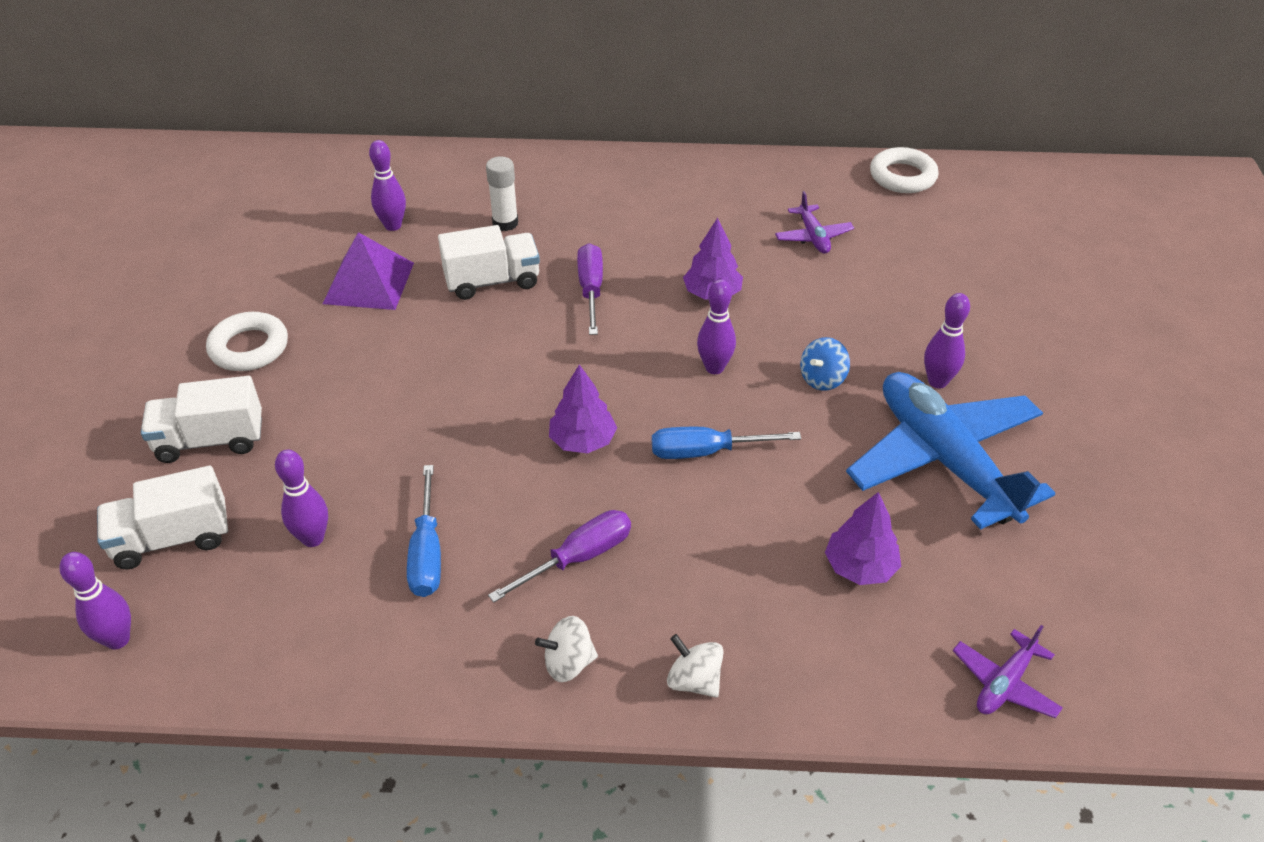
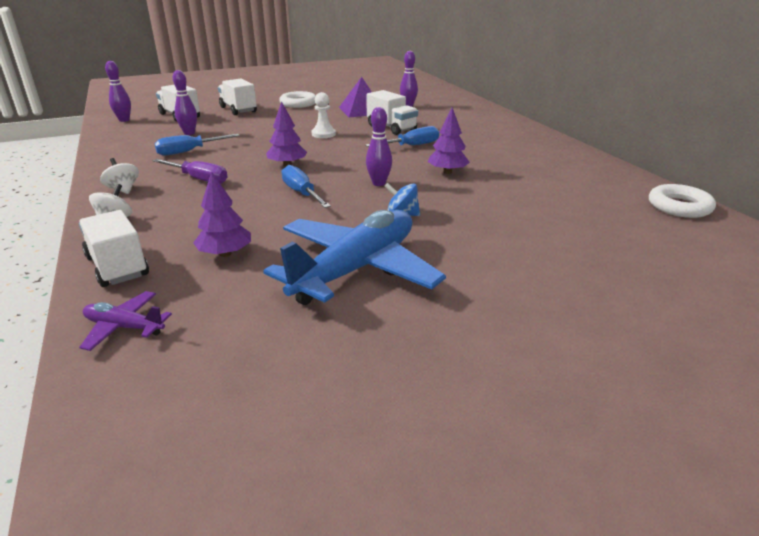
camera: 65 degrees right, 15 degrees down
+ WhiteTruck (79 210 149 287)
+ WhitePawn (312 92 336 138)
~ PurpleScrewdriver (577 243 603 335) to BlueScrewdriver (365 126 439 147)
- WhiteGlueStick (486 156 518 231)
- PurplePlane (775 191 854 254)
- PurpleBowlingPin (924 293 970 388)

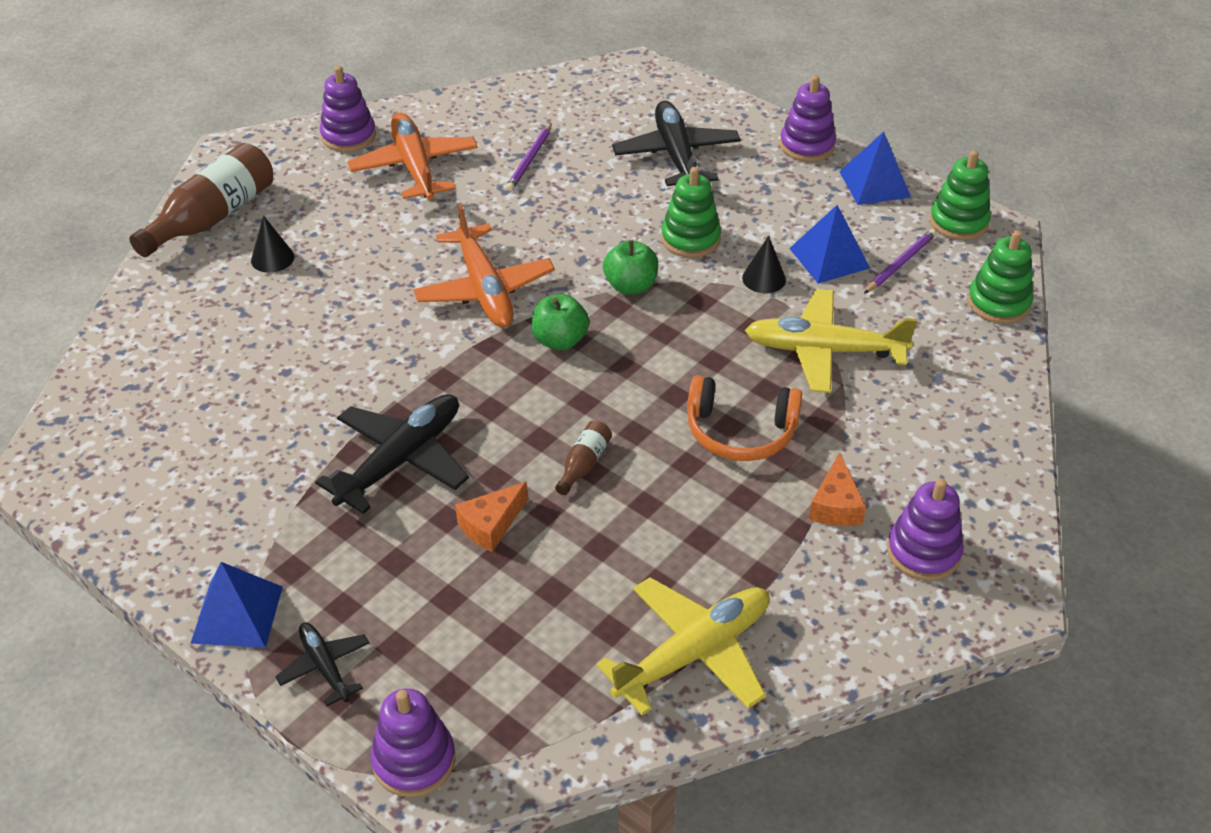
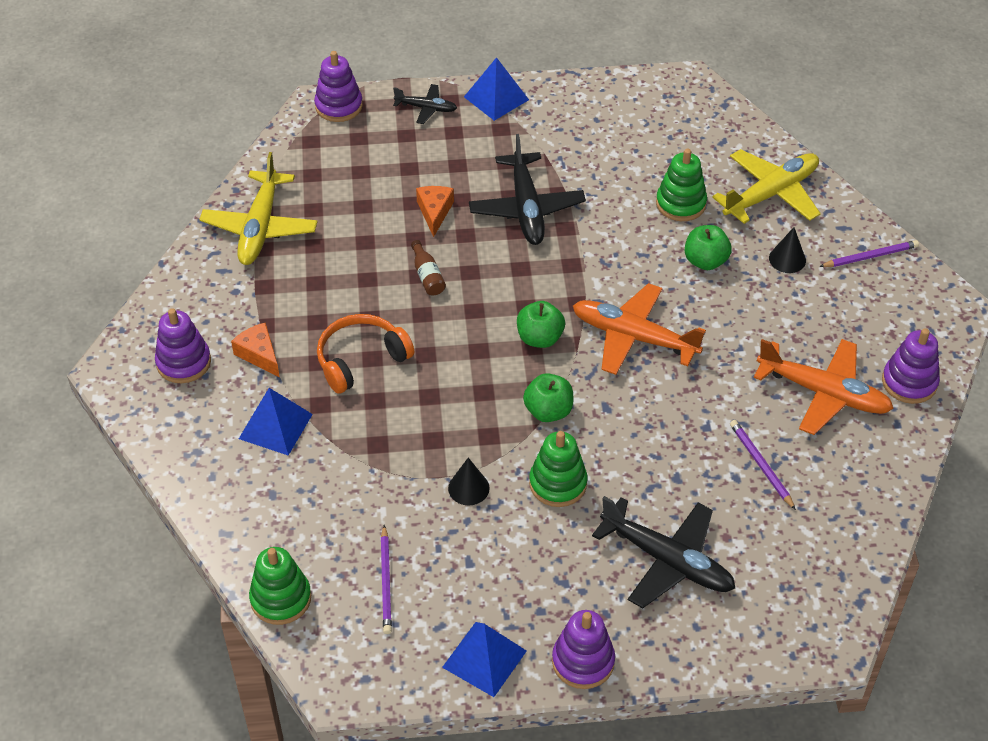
camera: 135 degrees right, 5 degrees up
~ BluePyramid (789 205 870 284) to (239 388 313 455)
~ GreenStackingToy (930 150 991 240) to (656 149 707 221)
+ GreenApple (685 225 732 270)
~ YellowPlane (745 289 918 393) to (712 149 821 224)
~ BrownBottle (129 143 273 257) to PurplePencil (819 240 919 267)

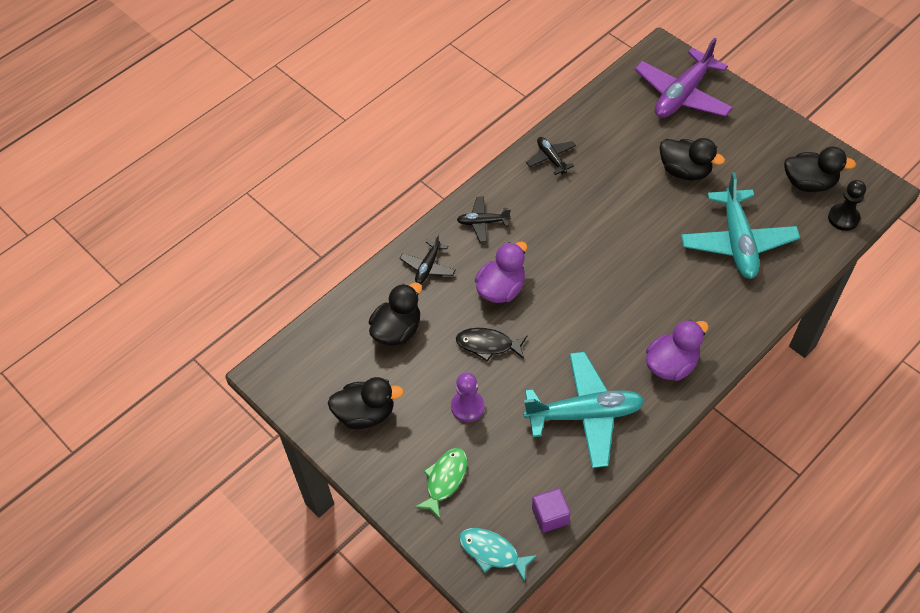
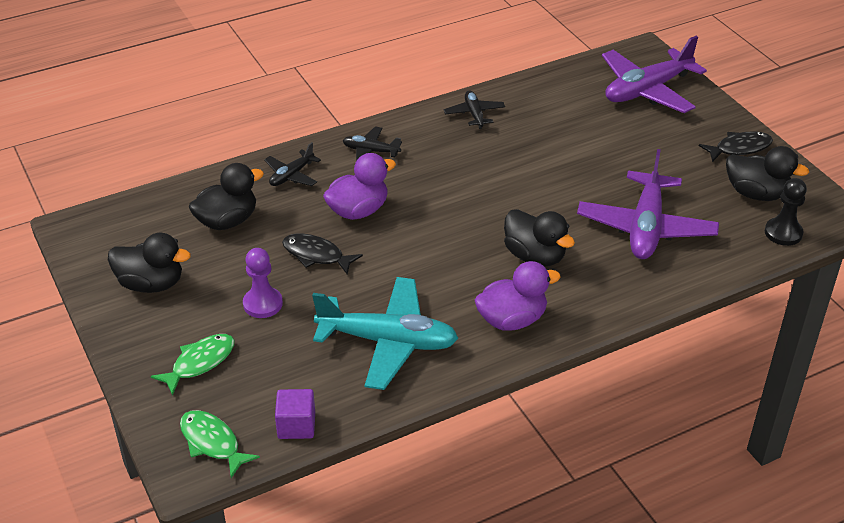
camera: 15 degrees right, 15 degrees down
~ TurquoiseFish (459 528 537 582) to GreenFish (180 410 260 478)
~ BlackDuck (659 138 725 181) to (504 209 575 267)
~ TurquoisePlane (681 172 800 279) to PurplePlane (577 149 719 259)
+ BlackFish (699 131 773 162)

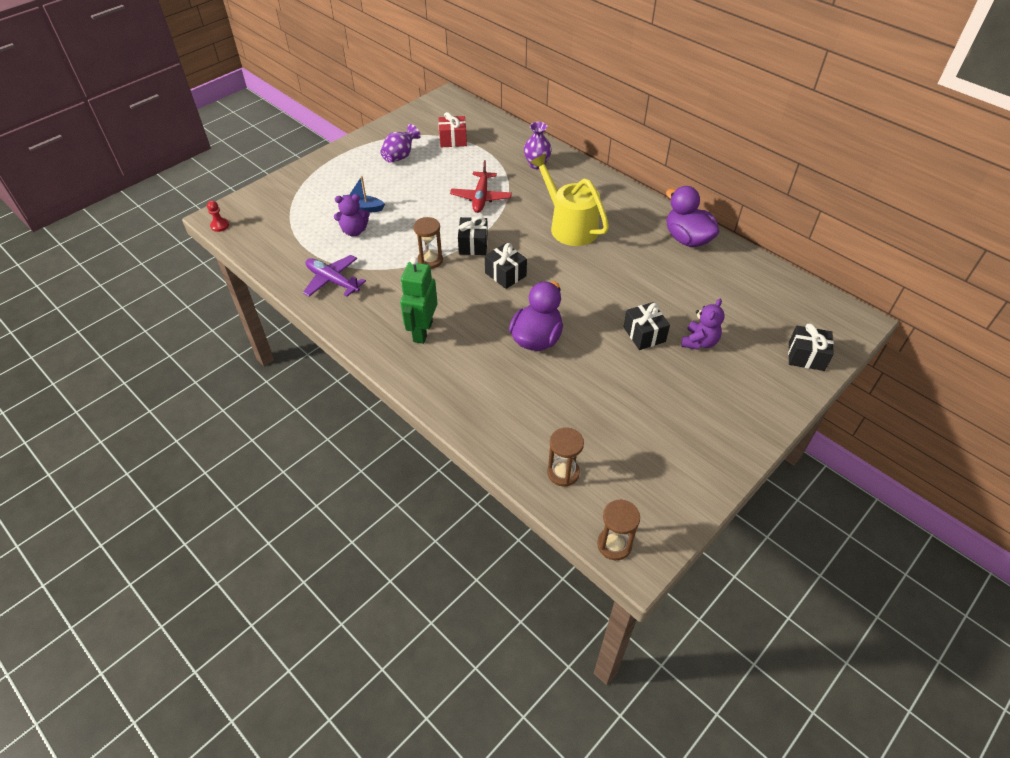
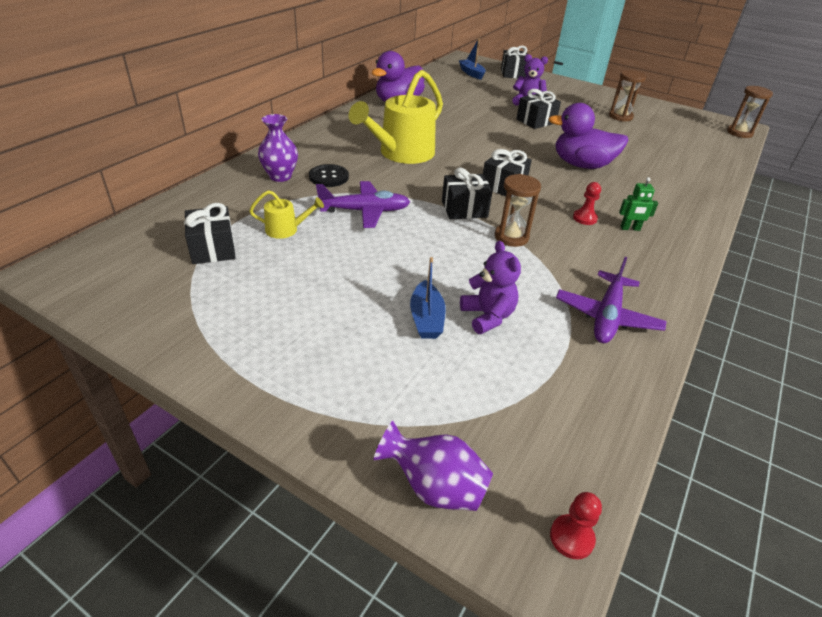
camera: 105 degrees left, 10 degrees down
~ RedGift (438 112 467 147) to BlackGift (184 203 236 264)
+ YellowWateringCan (249 190 324 239)
+ BlackButton (309 164 349 187)
~ RedPlane (450 160 512 213) to PurplePlane (316 181 410 228)
~ PurpleVase (380 124 421 163) to (374 420 493 511)
+ BlueBoat (459 38 486 80)
+ RedPawn (573 182 601 225)
~ BrownHourglass (547 427 584 487) to (609 70 646 122)
~ GreenRobot (400 257 438 344) = (619 177 658 231) x0.49

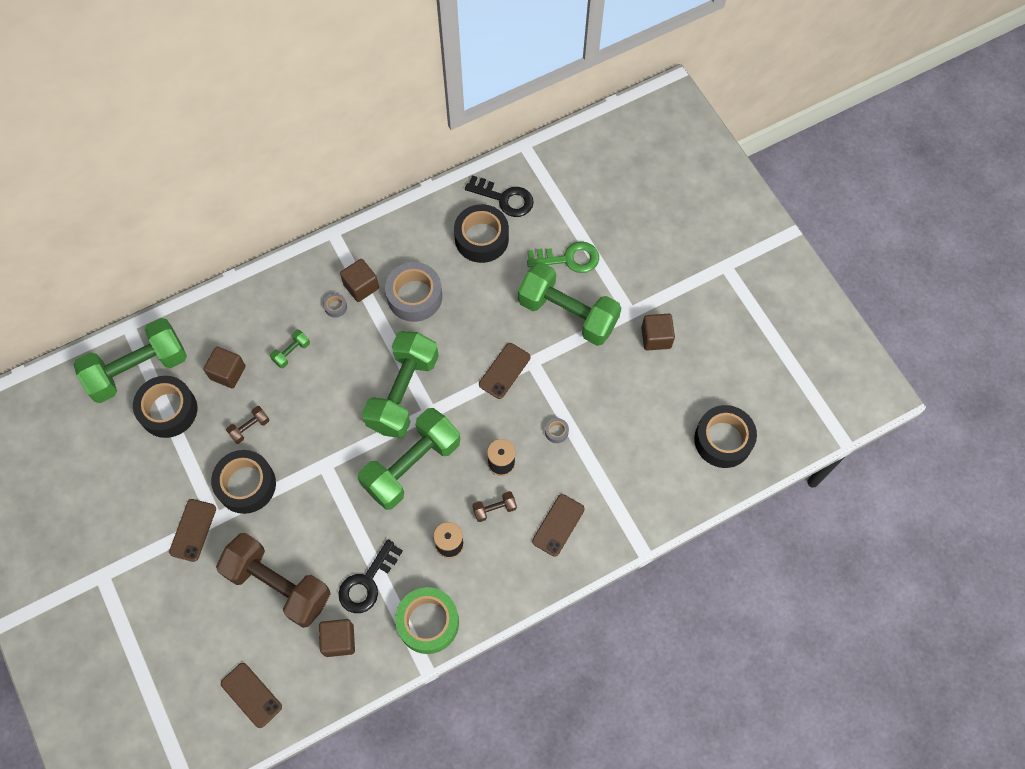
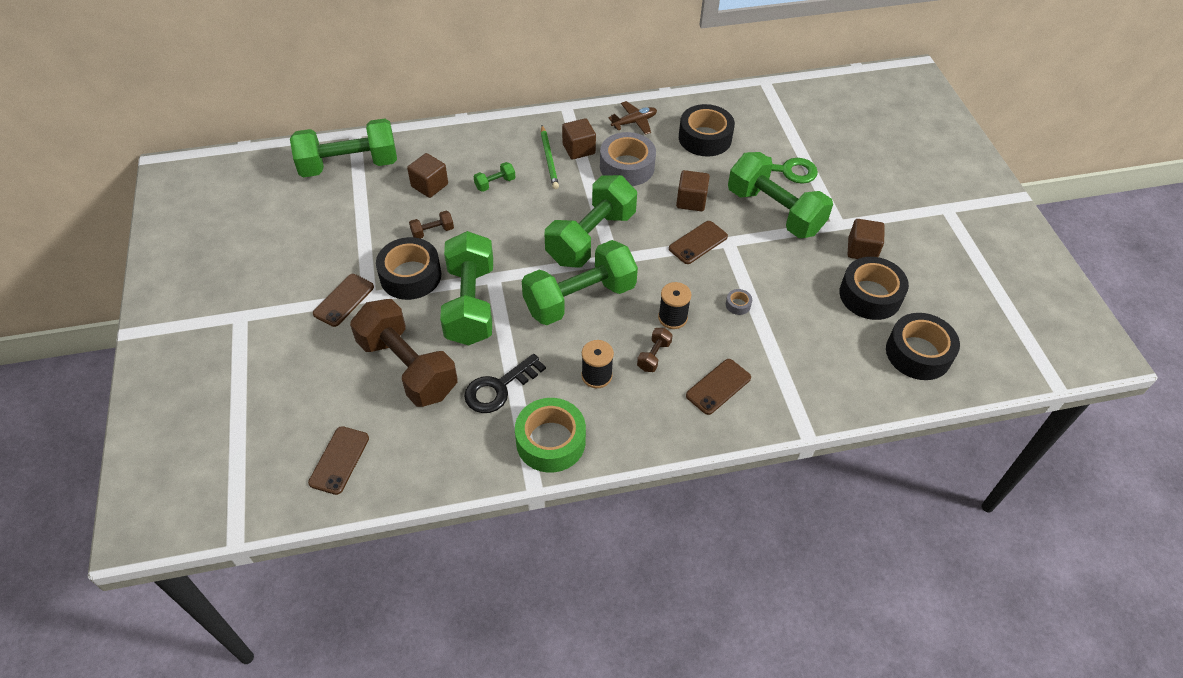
camera: 15 degrees right, 15 degrees down
~ BrownPhone (221 663 282 728) = (308 426 369 495) 45 degrees clockwise
+ GreenDumbbell (440 231 493 345)
~ GreyTape (323 293 347 318) to GreenPencil (541 125 559 189)
+ BrownPlane (608 101 657 135)
~ BrownDumbbell (472 491 517 522) = (637 328 673 372) 60 degrees counterclockwise
~ BrownCube (319 619 355 657) to (676 170 710 211)
~ BlackTape (133 376 197 438) to (839 257 909 320)
- BlackKey (465 175 534 217)

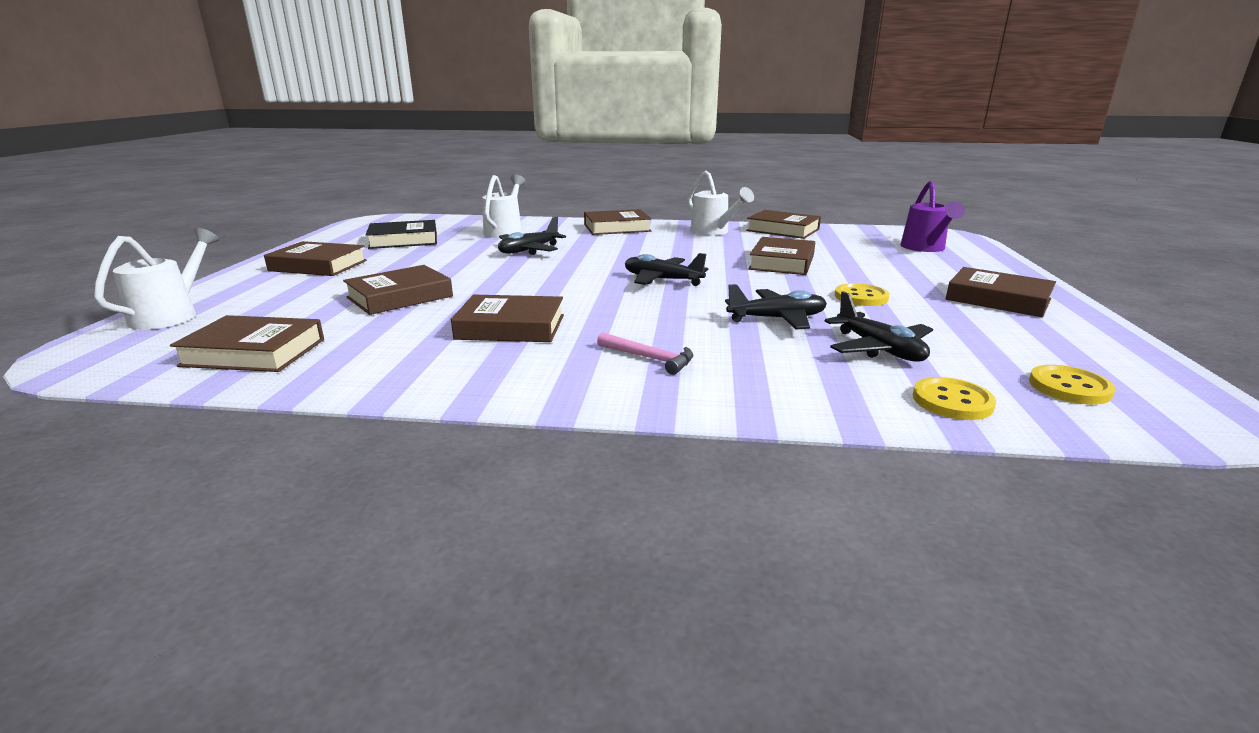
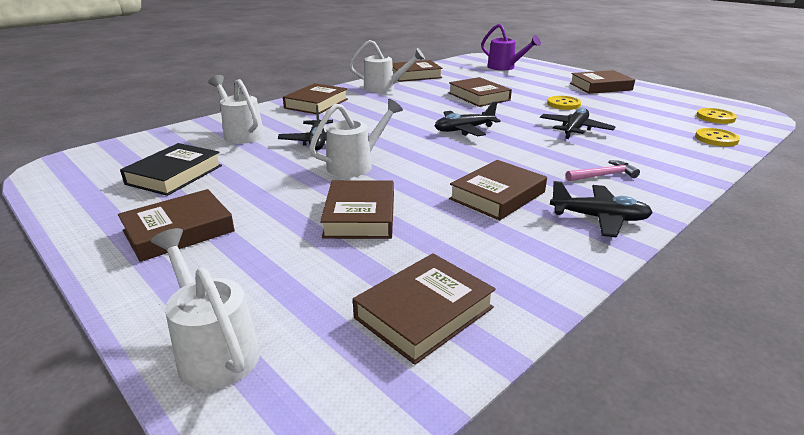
camera: 50 degrees left, 5 degrees up
+ WhiteWateringCan (309 99 403 177)
~ BlackPlane (824 291 933 362) to (550 181 653 238)

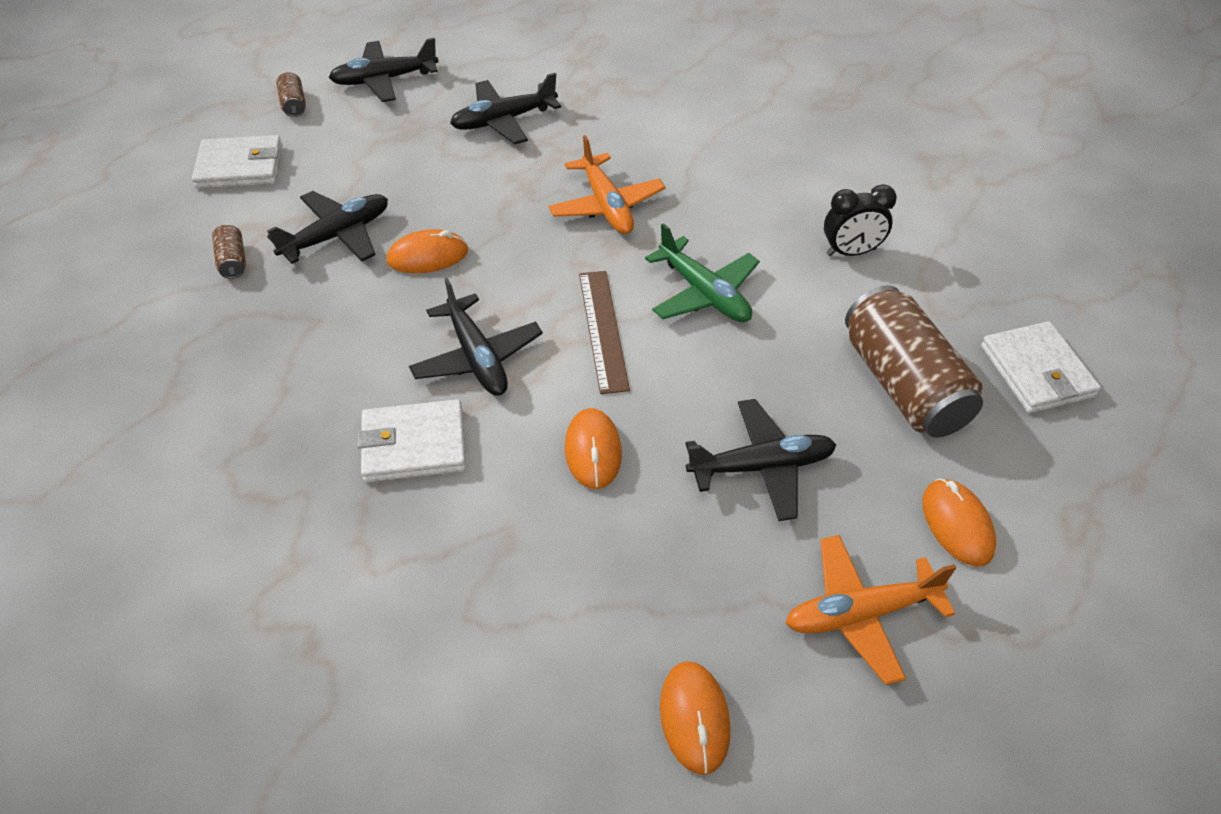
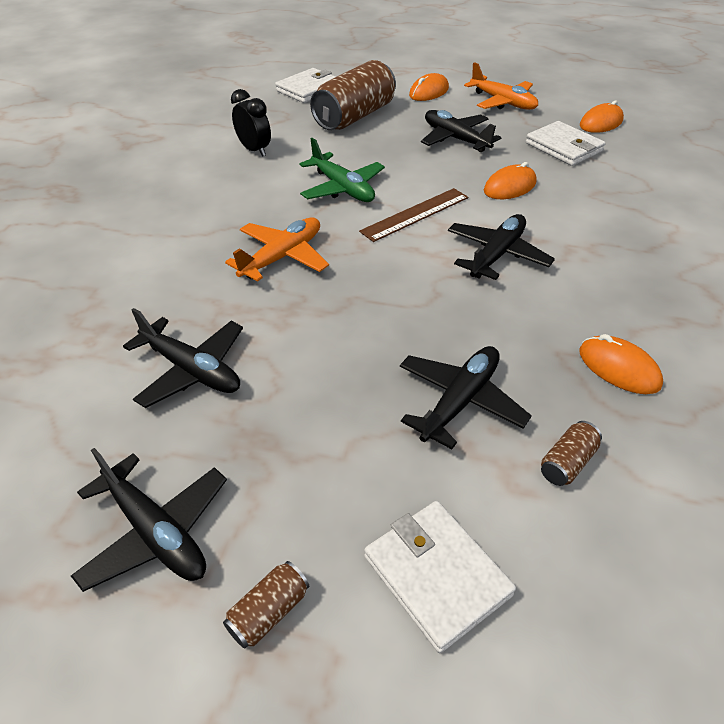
camera: 120 degrees left, 5 degrees down
~ GreenPlane (645 223 760 322) = (299 138 385 202) 120 degrees clockwise
~ BlackPlane (267 191 388 264) = (400 346 532 449) 105 degrees clockwise
~ WhiteWallet (357 399 466 482) to (526 121 606 166)
~ OrangeMouse (386 229 468 273) to (579 334 663 394)

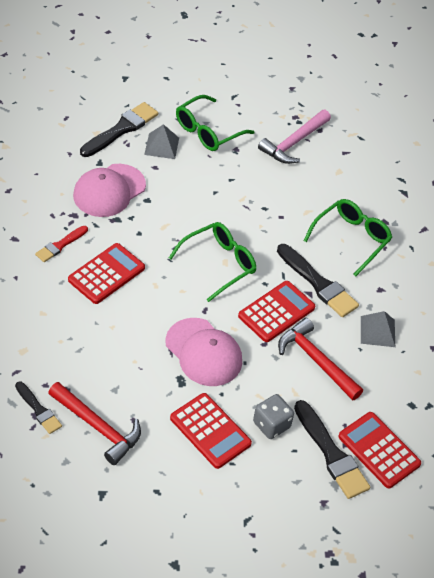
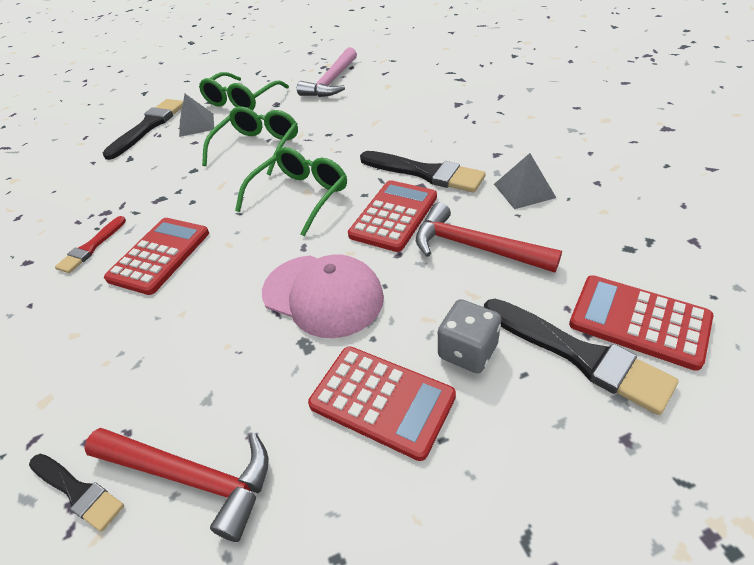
camera: 10 degrees left, 5 degrees down
~ GreenGlasses (304 199 392 277) to (202 106 298 175)
- PinkCap (73 164 146 217)

